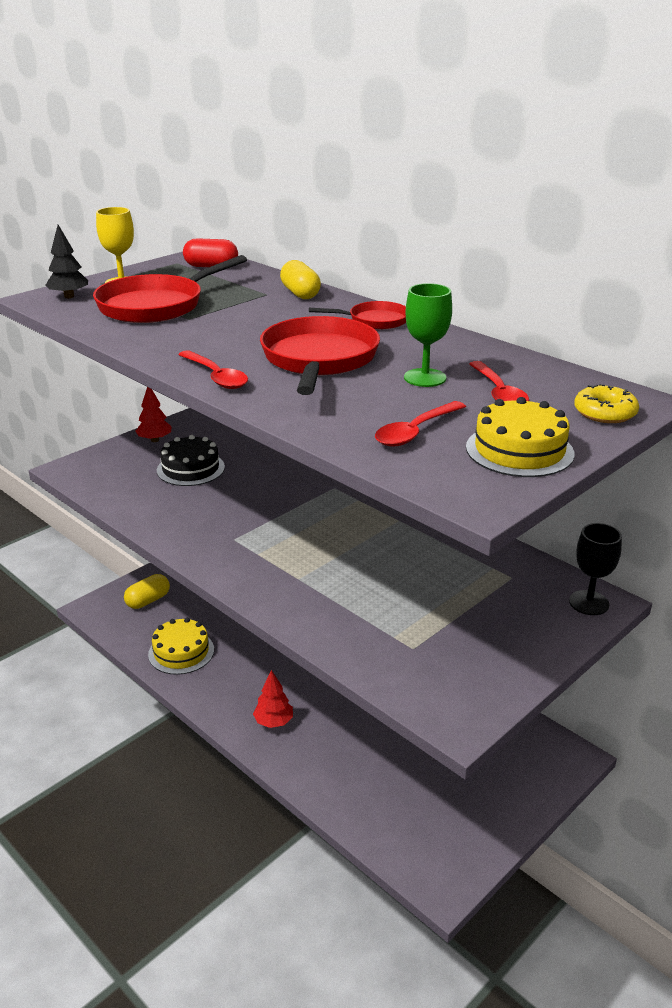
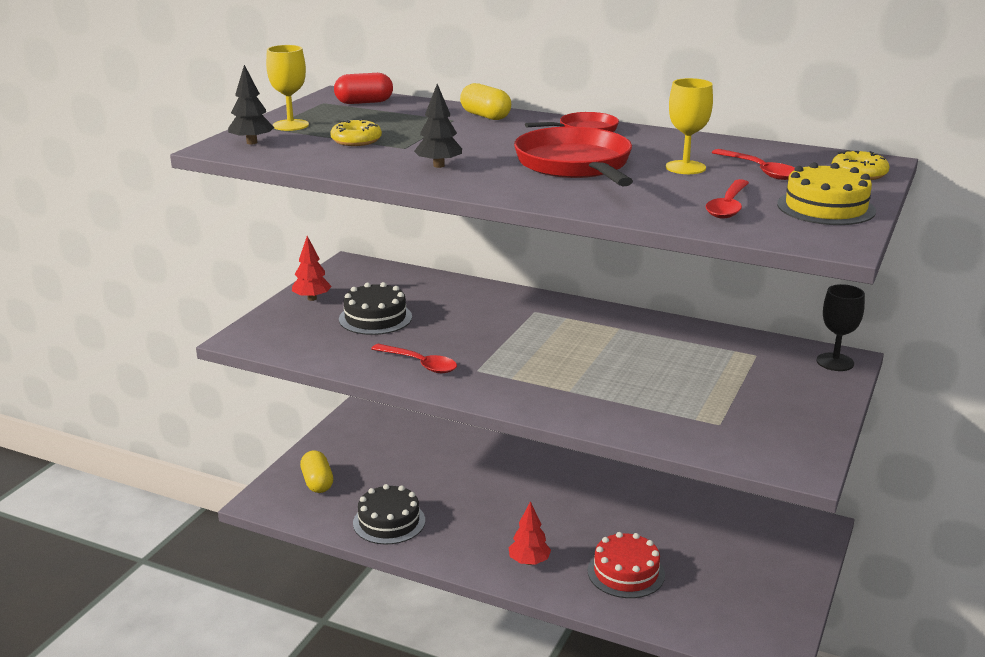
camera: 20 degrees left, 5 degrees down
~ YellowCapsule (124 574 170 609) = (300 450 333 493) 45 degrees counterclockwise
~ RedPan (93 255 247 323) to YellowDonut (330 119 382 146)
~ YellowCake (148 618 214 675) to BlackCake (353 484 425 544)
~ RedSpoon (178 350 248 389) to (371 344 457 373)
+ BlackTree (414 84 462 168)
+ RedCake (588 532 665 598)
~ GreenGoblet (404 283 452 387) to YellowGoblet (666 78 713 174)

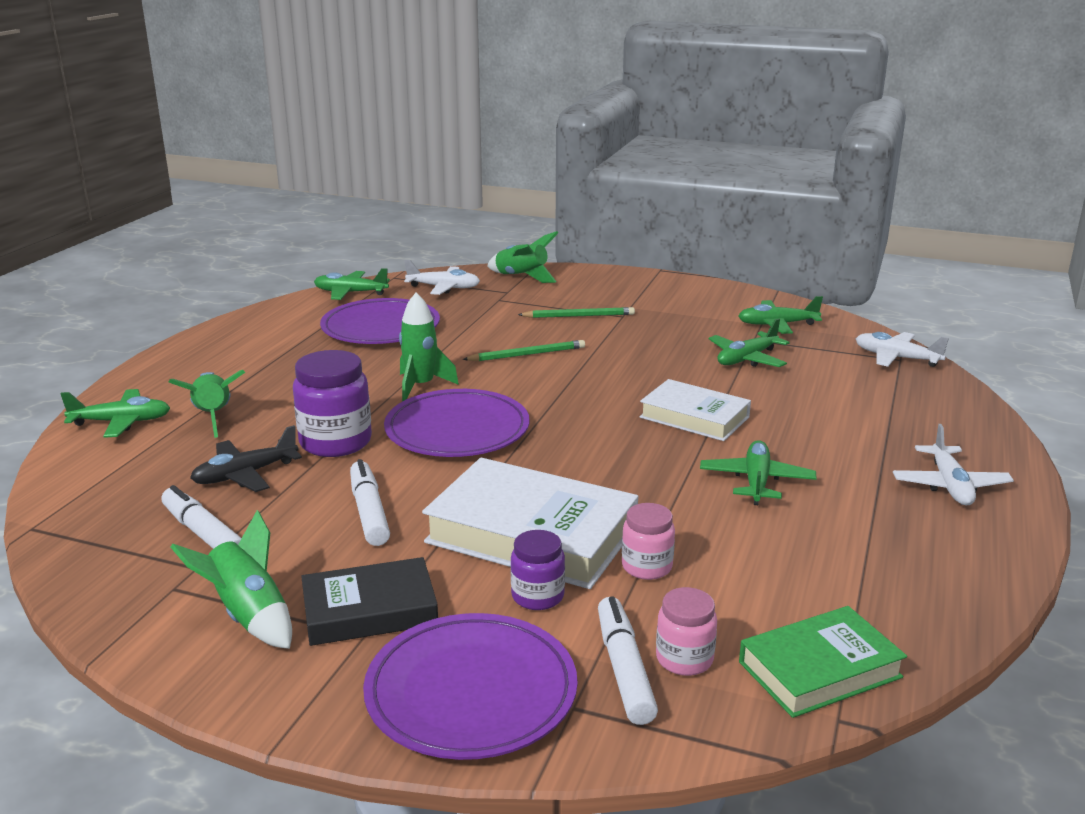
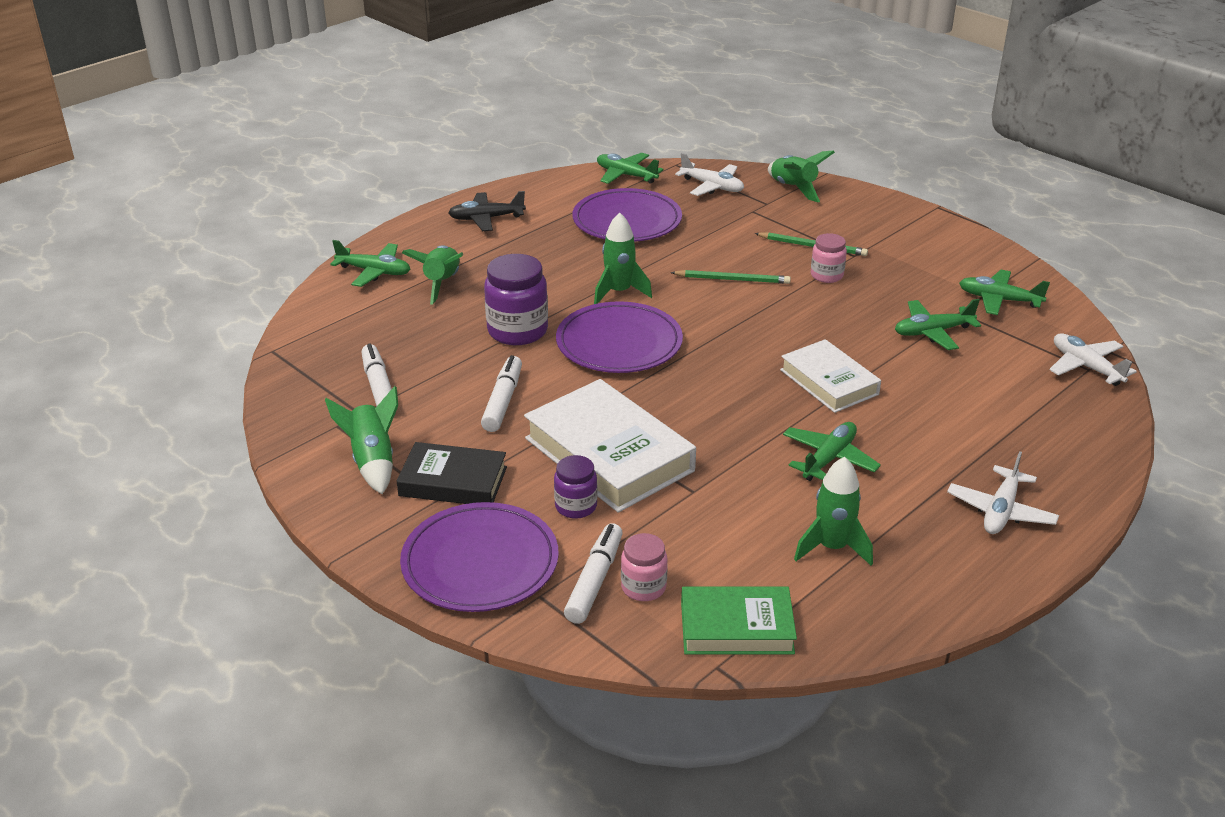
camera: 25 degrees right, 10 degrees up
~ BlackPlane (190 425 302 492) to (448 191 526 231)
+ GreenRocket (794 457 873 566)
~ PinkJar (622 503 675 580) to (811 233 847 283)

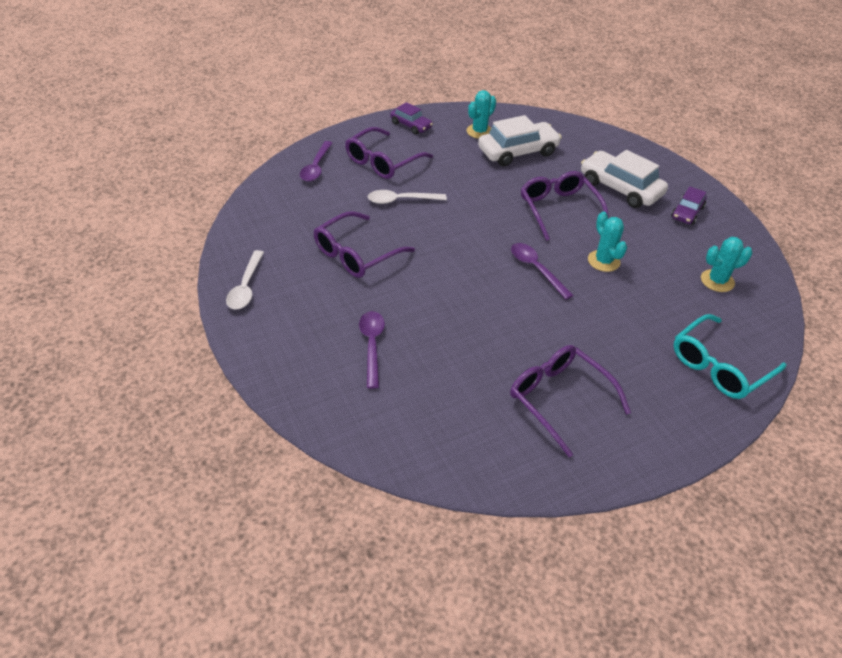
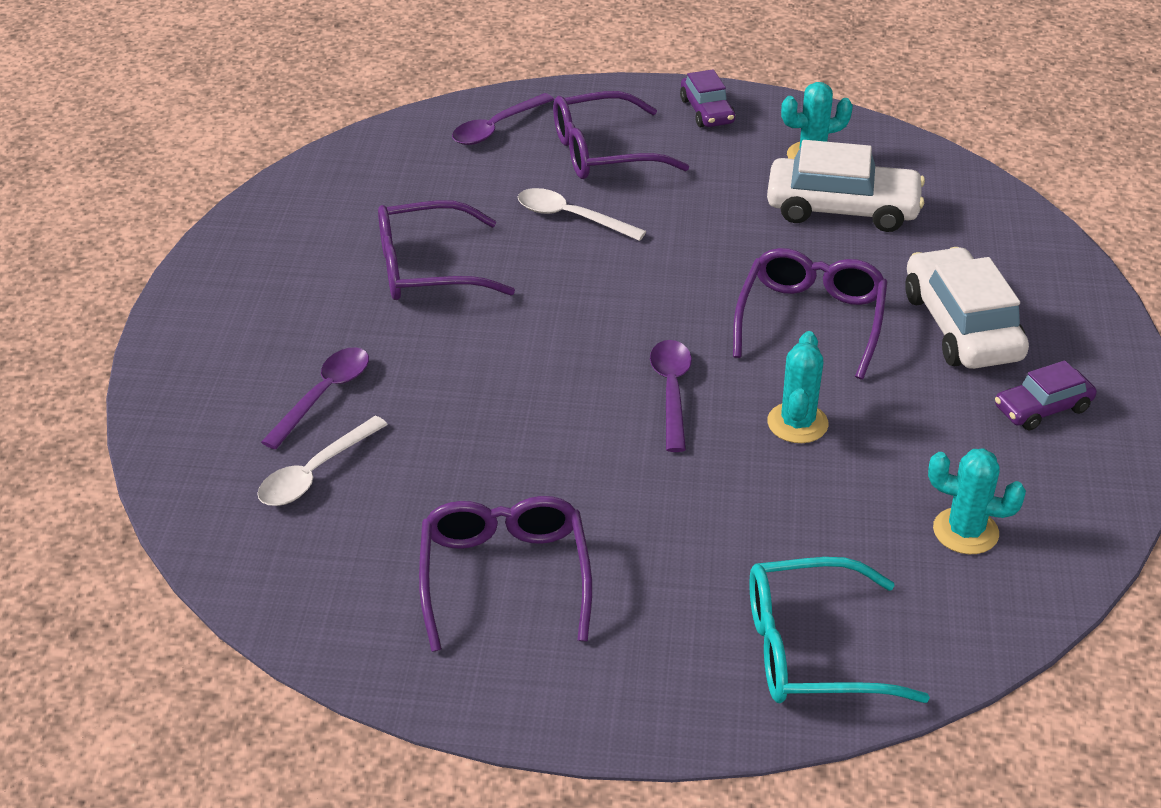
camera: 35 degrees right, 5 degrees down
~ WhiteSpoon (226 250 264 309) to (257 416 388 506)

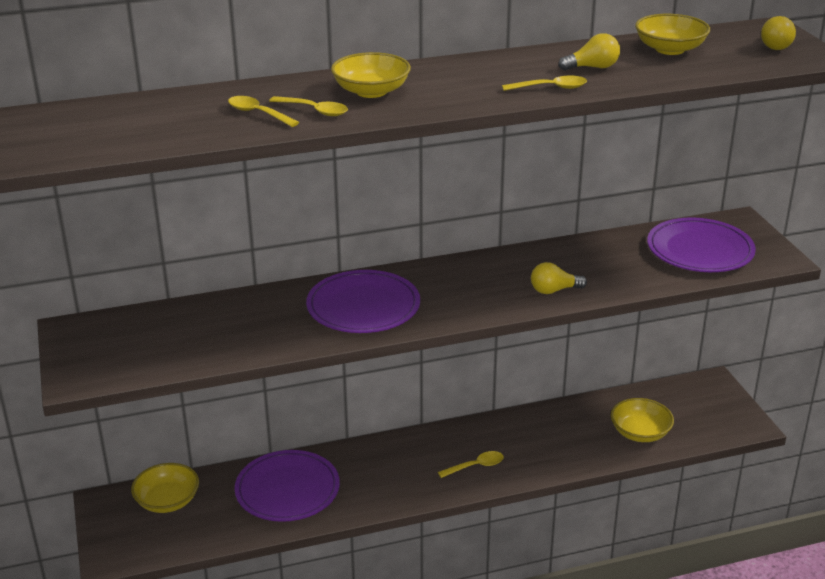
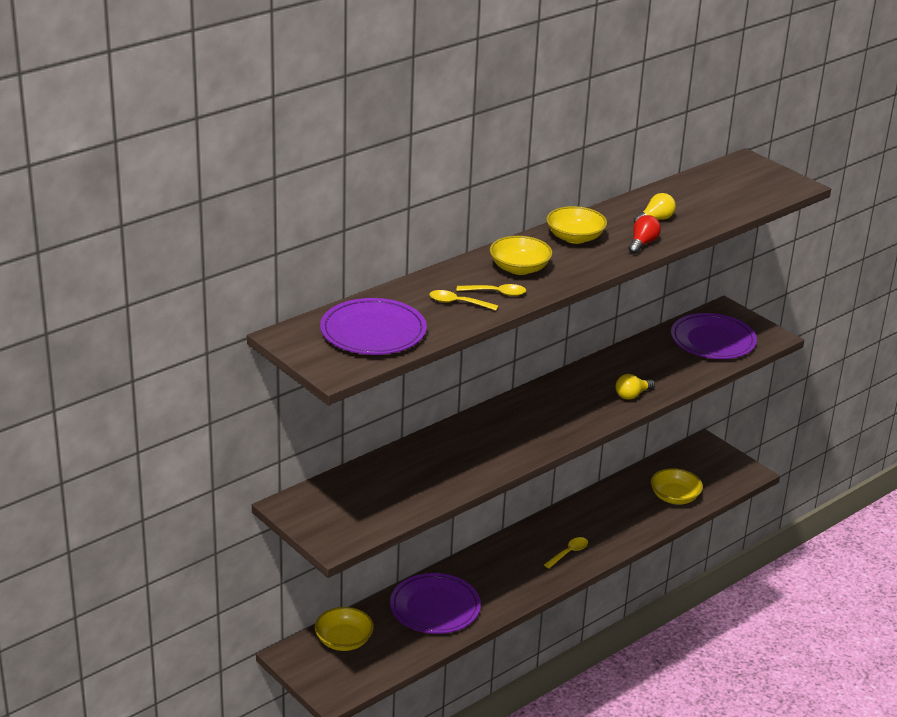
camera: 25 degrees left, 0 degrees up
~ PurplePlate (306 270 420 333) to (320 298 427 355)
~ YellowBowl (635 14 710 55) to (546 206 607 244)
~ YellowSpoon (502 76 587 91) to RedLightBulb (628 215 661 254)
- YellowLightBulb (761 16 796 50)

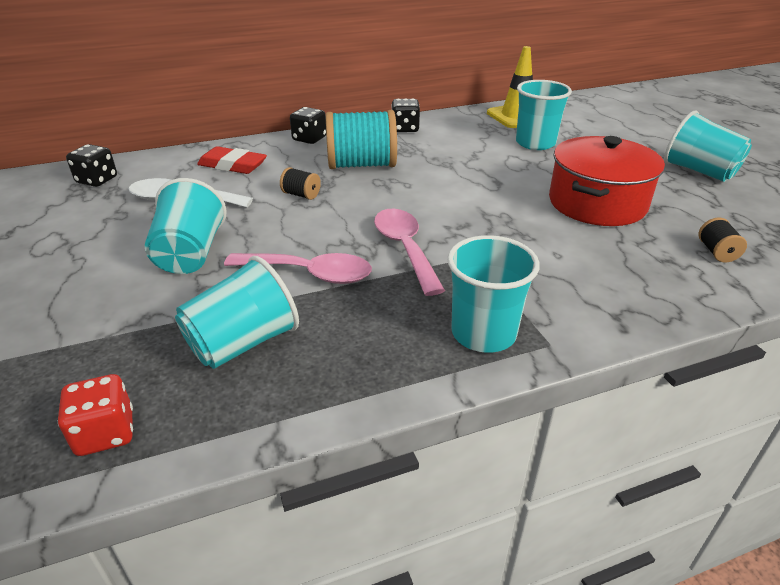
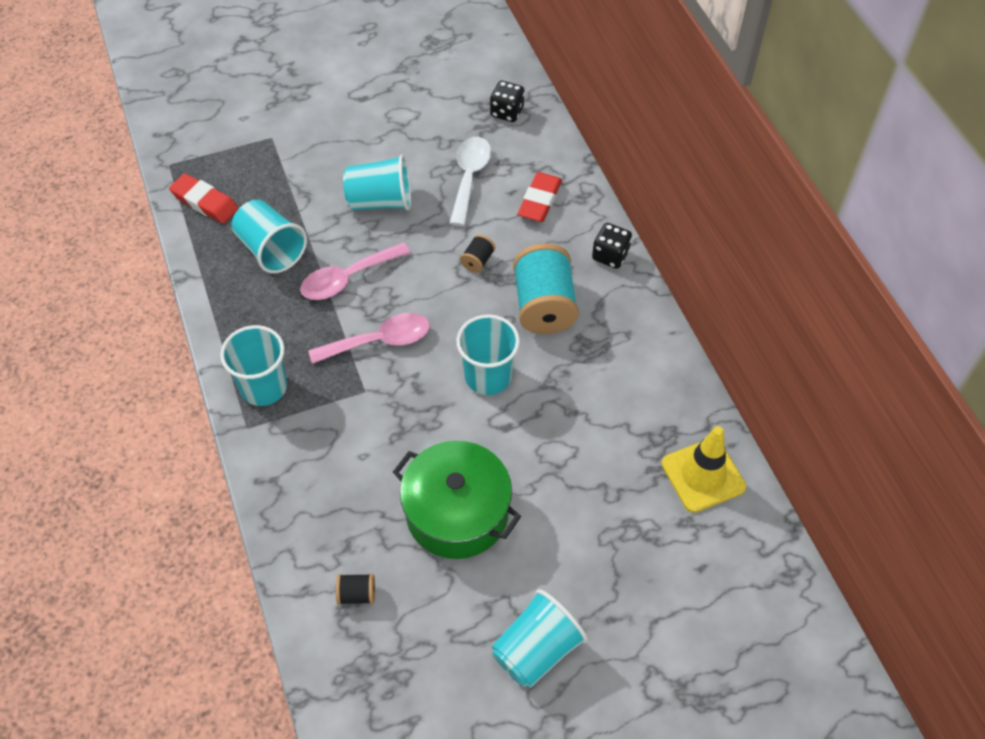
camera: 90 degrees right, 20 degrees up
~ RedDice (58 374 133 456) to RedEraser (169 173 238 224)
~ PinkSpoon (224 253 372 284) = (300 242 411 300) 45 degrees clockwise
~ RedPot (549 136 665 226) to GreenPot (393 441 521 559)
~ TurquoiseCup (516 80 572 150) to (456 315 520 395)
- BlackDice (391 98 420 132)

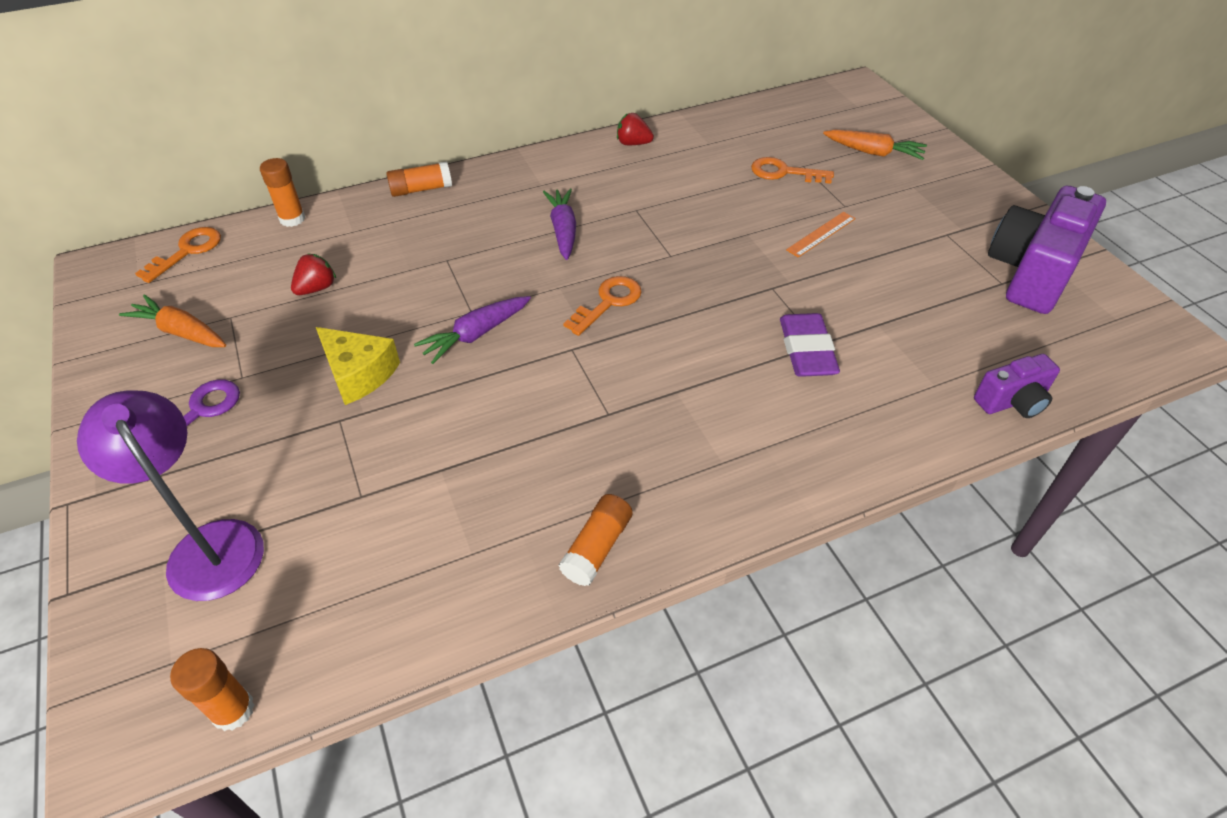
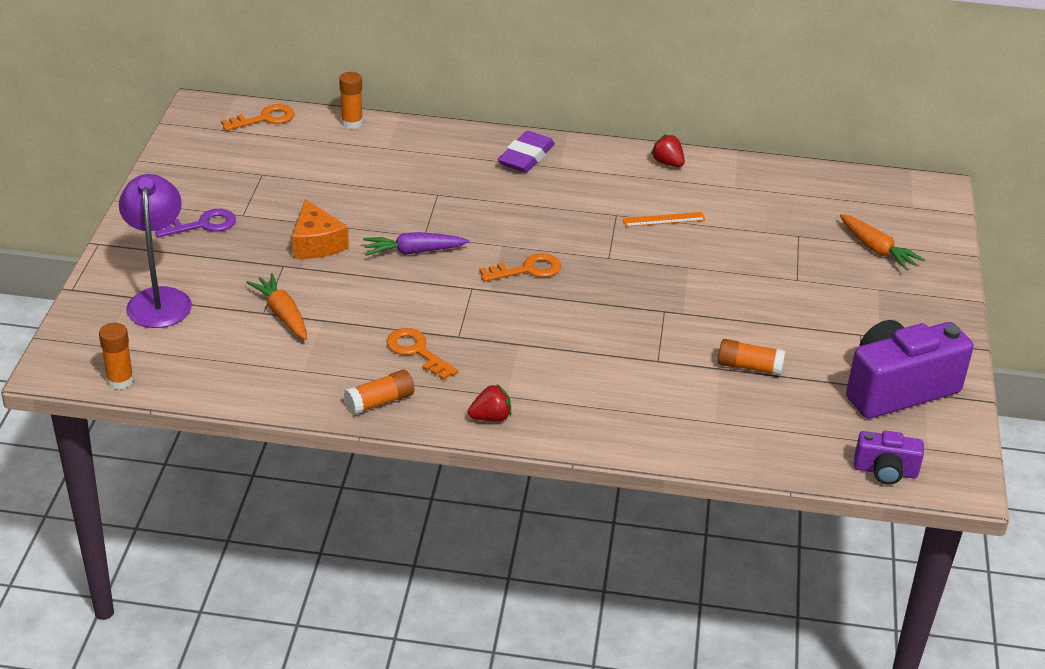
camera: 30 degrees right, 10 degrees down
~ OrangeCarrot (119 294 226 347) to (246 273 307 340)
~ YellowCheese (316 327 400 405) to OrangeCheese (292 199 349 259)
~ OrangeKey (751 157 834 184) to (386 328 458 380)
~ RedStrawberry (291 253 336 295) to (468 384 511 421)
~ PurpleEraser (780 313 840 377) to (498 131 555 173)
~ OrangeRuler (786 212 856 258) to (622 212 705 227)
~ OrangeGlueStick (386 161 452 197) to (718 339 785 376)
~ PurpleCamera (974 354 1060 418) to (854 430 924 485)
- PurpleCarrot (543 188 576 260)

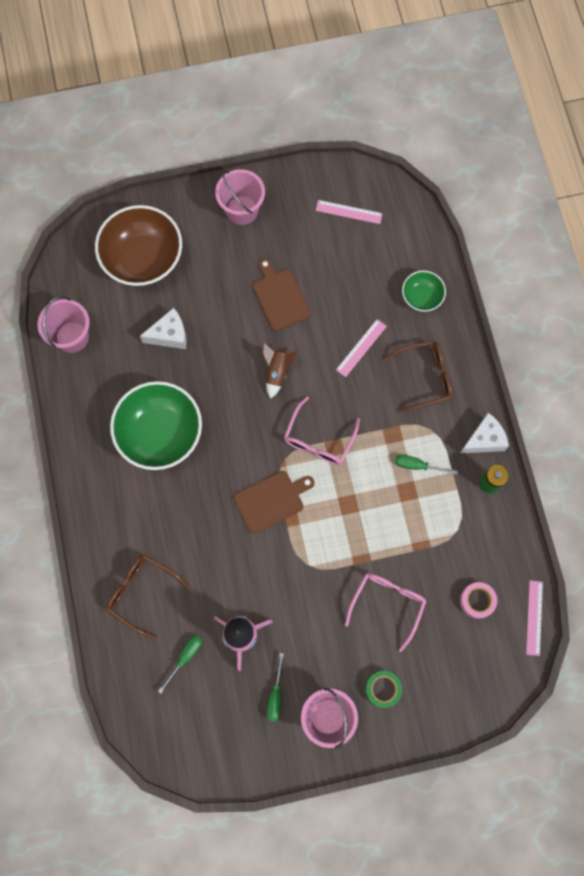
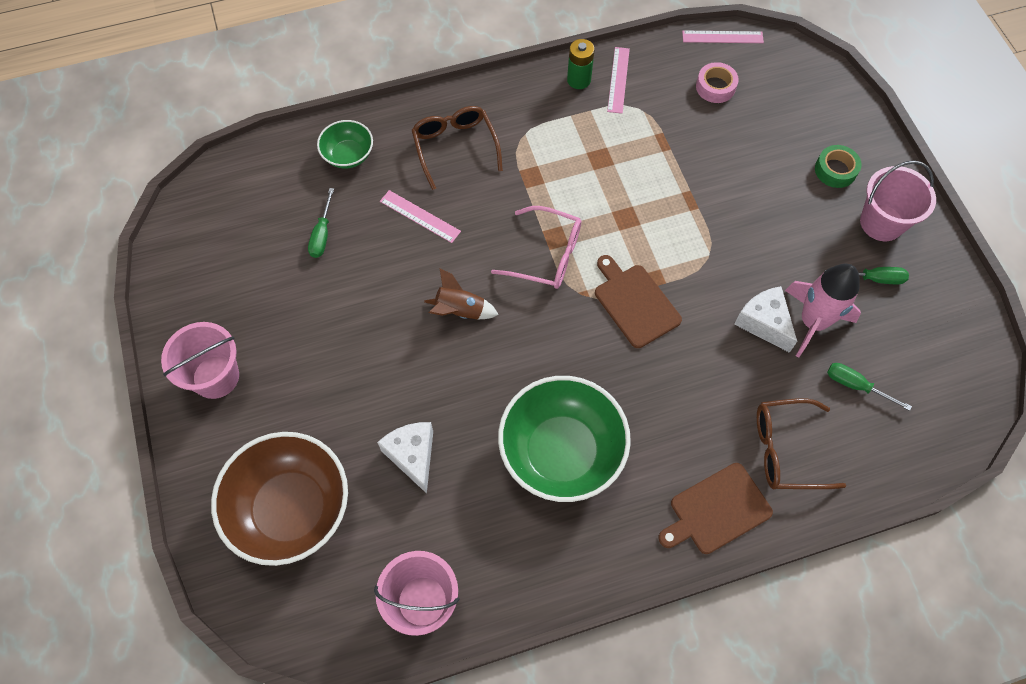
camera: 95 degrees left, 10 degrees down
~ GreenScrewdriver (395 454 458 475) to (308 188 334 258)
~ PinkRuler (316 200 383 224) to (607 47 630 114)
~ BrownCuttingBoard (253 258 311 331) to (659 463 773 554)
~ WhiteCheese (460 413 509 453) to (734 286 797 353)
~ BrownGlasses (107 554 189 639) = (757 398 846 489) 60 degrees clockwise
- PinkGlasses (345 573 426 652)

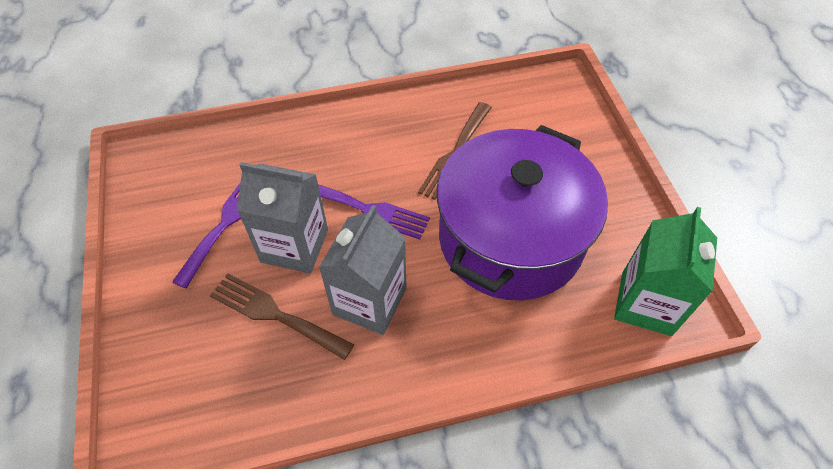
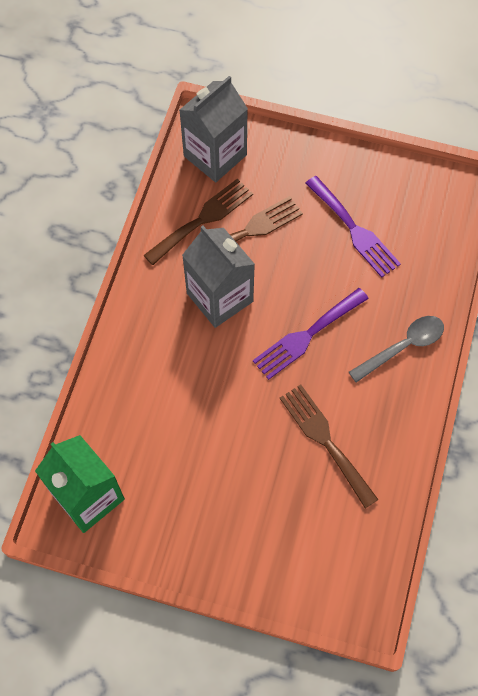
camera: 120 degrees right, 10 degrees up
+ BrownFork (143 178 253 265)
~ GreyCarton (237 162 328 274) to (179 76 248 182)
+ GreySpoon (349 316 444 382)
- PurplePot (437 125 608 301)

